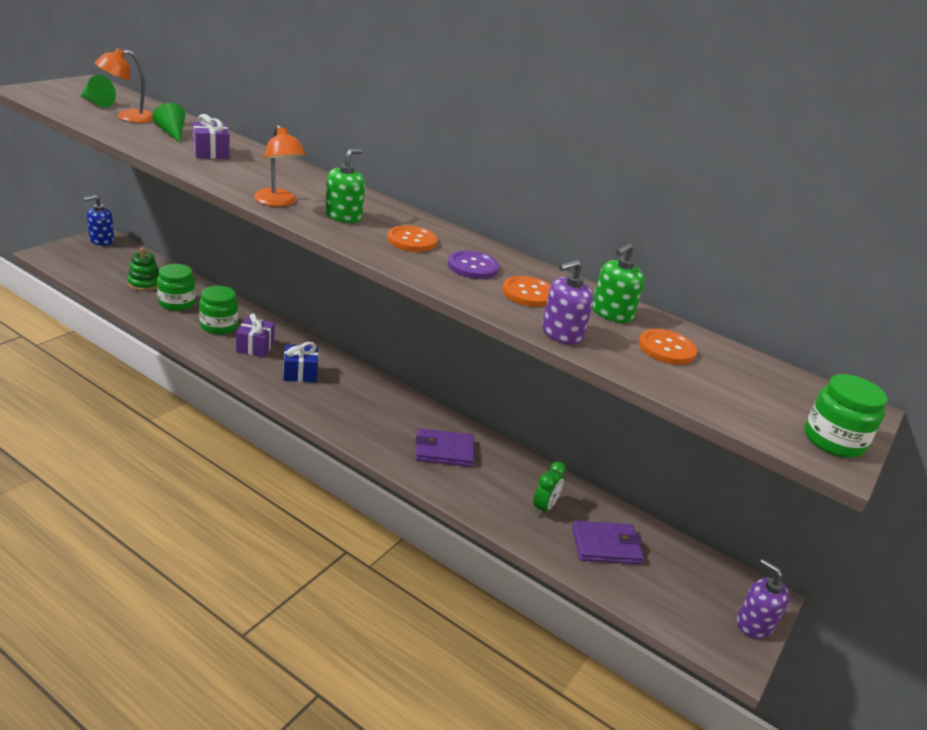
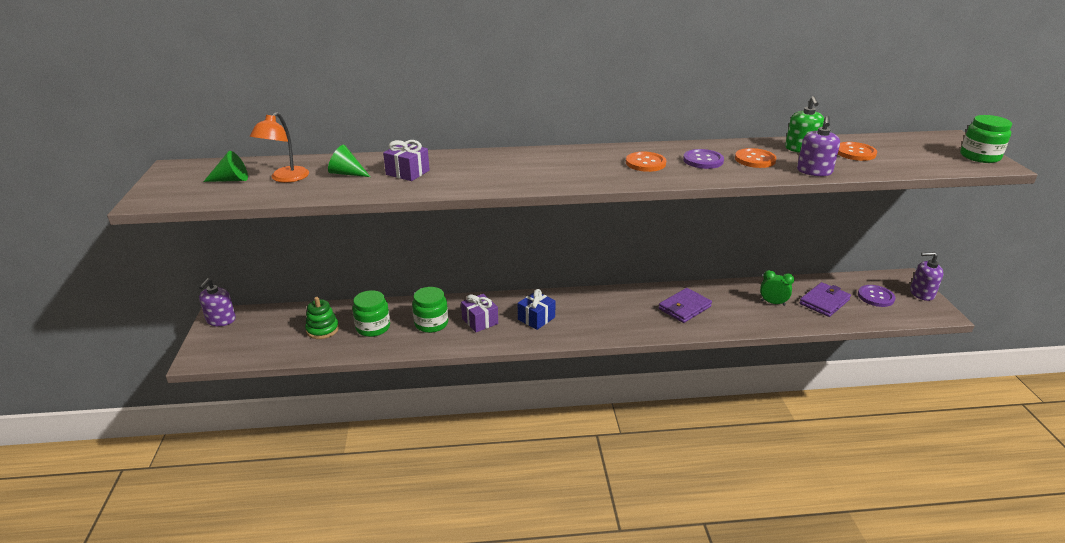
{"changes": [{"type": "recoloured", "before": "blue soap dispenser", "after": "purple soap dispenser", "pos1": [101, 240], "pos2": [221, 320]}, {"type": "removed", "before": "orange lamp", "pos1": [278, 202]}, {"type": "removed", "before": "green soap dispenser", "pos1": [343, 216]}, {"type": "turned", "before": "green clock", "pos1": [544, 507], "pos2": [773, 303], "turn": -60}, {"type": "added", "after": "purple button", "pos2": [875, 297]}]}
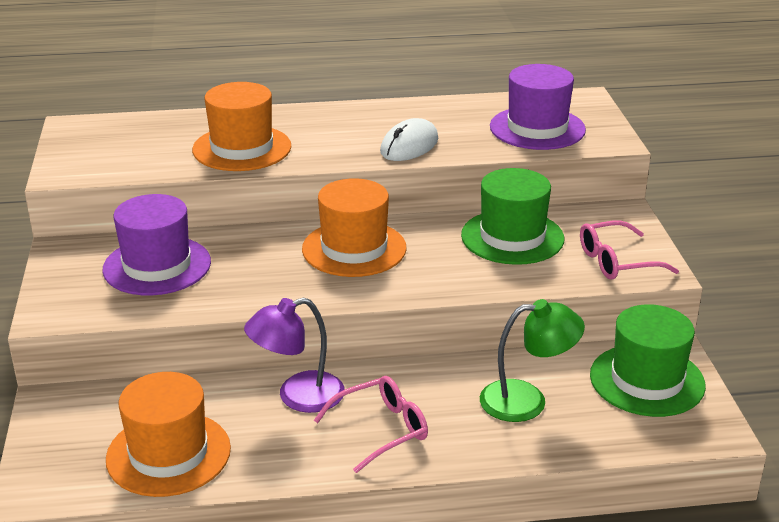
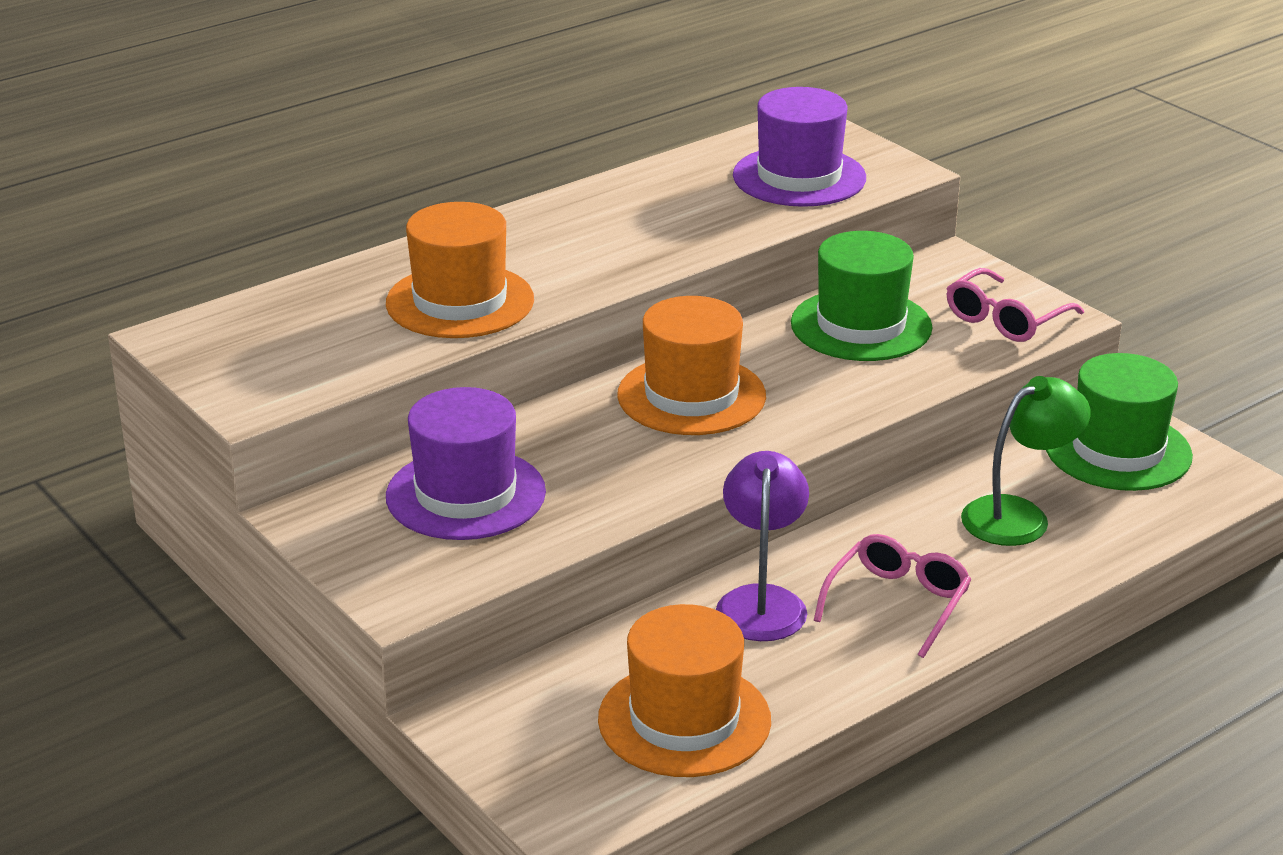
{"changes": [{"type": "turned", "before": "purple lamp", "pos1": [298, 396], "pos2": [762, 601], "turn": 150}, {"type": "removed", "before": "white mouse", "pos1": [409, 145]}]}
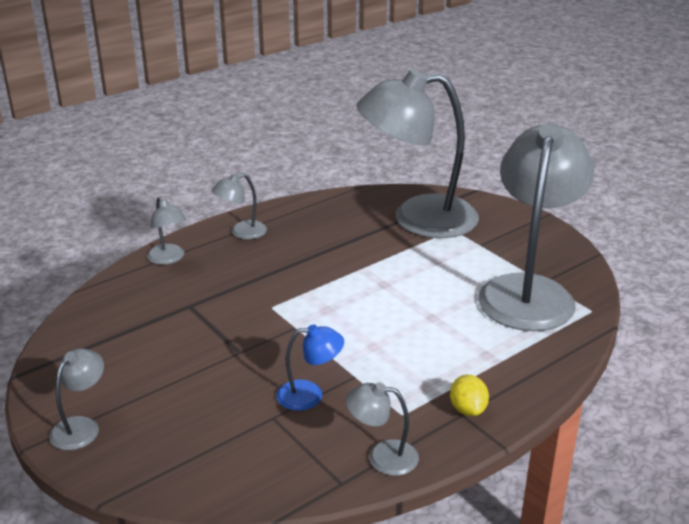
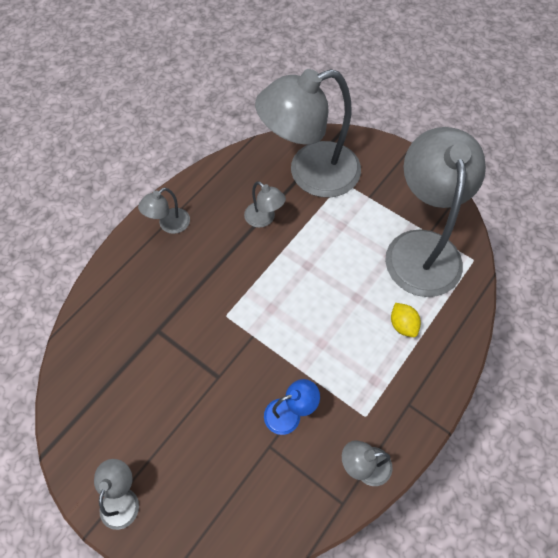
{"changes": [{"type": "moved", "before": "grey lamp", "pos1": [168, 259], "pos2": [264, 219]}, {"type": "moved", "before": "yellow lemon", "pos1": [468, 409], "pos2": [402, 325]}]}
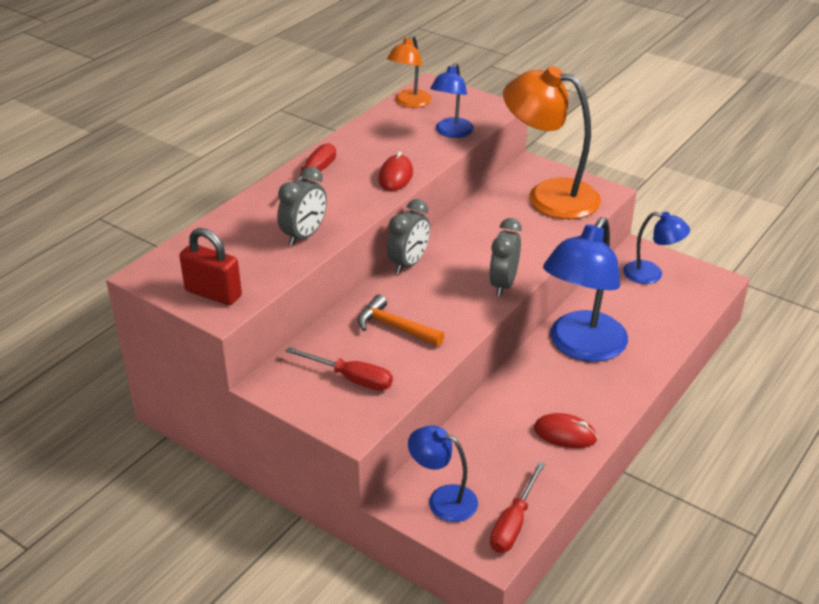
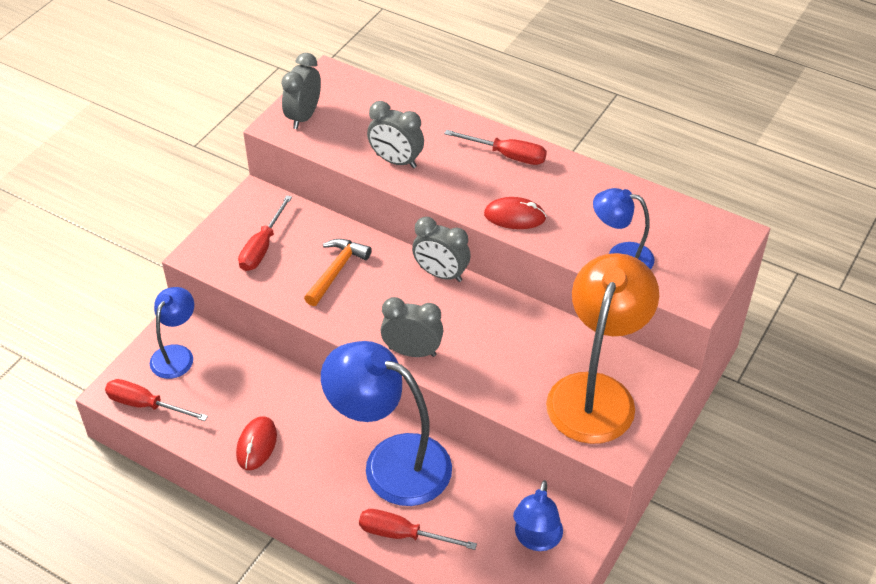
{"changes": [{"type": "replaced", "before": "red padlock", "after": "grey clock", "pos1": [213, 293], "pos2": [303, 116]}, {"type": "removed", "before": "orange lamp", "pos1": [409, 103]}, {"type": "added", "after": "red screwdriver", "pos2": [403, 534]}]}
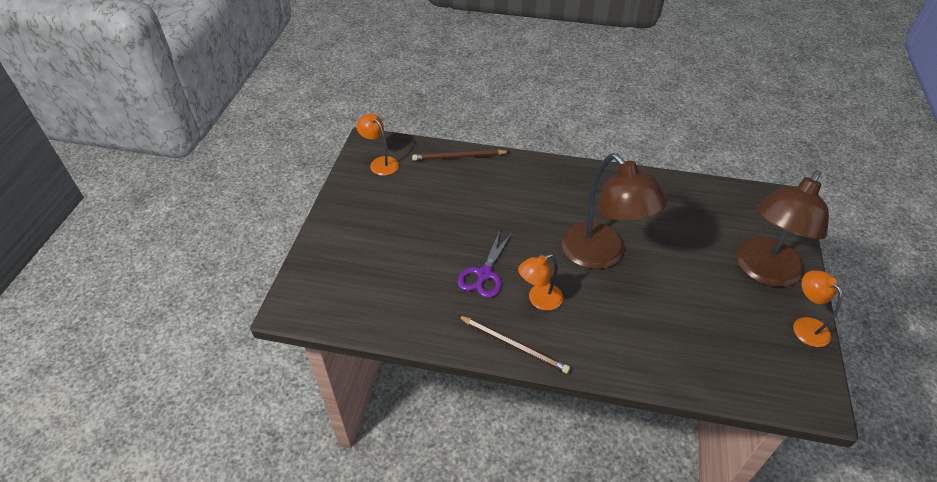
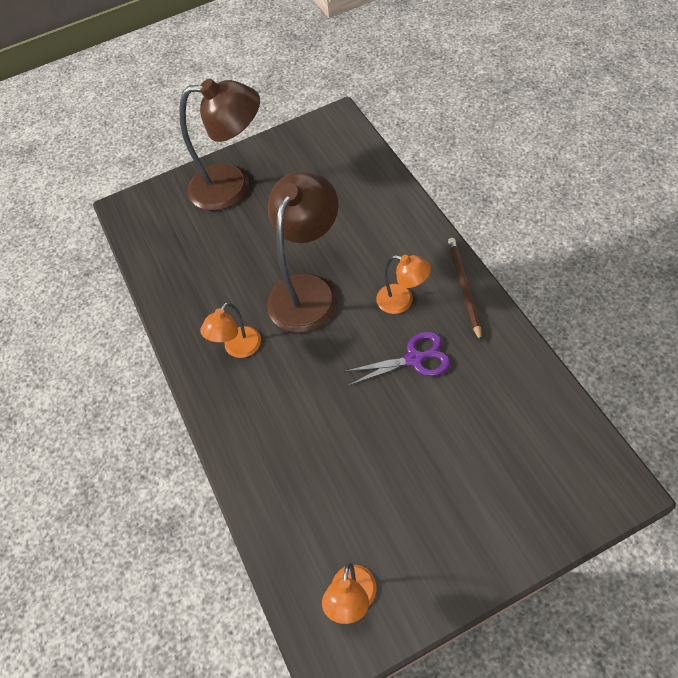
{"changes": [{"type": "removed", "before": "brown pencil", "pos1": [458, 157]}, {"type": "moved", "before": "orange lamp", "pos1": [805, 325], "pos2": [238, 349]}]}
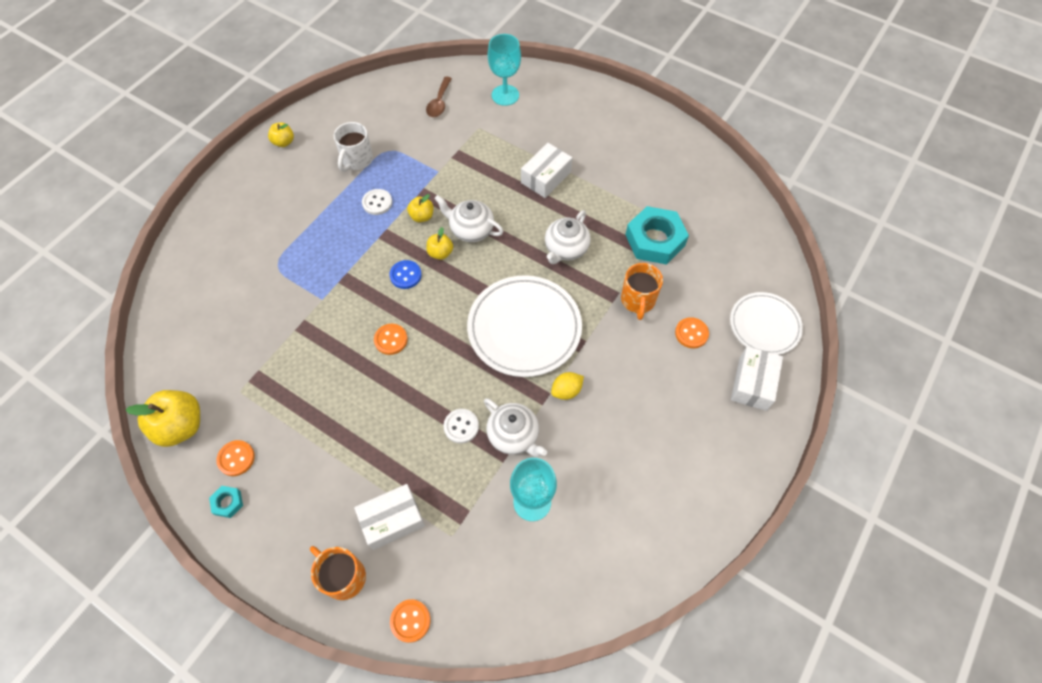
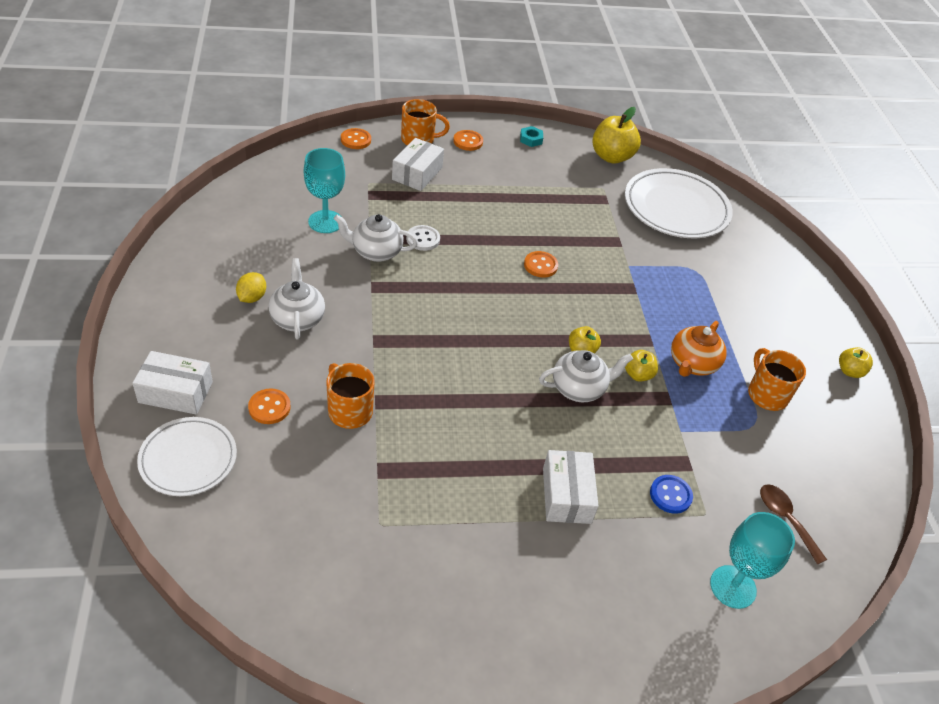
{"changes": [{"type": "moved", "before": "orange button", "pos1": [236, 458], "pos2": [468, 141]}, {"type": "recoloured", "before": "white mug", "after": "orange mug", "pos1": [357, 160], "pos2": [766, 394]}, {"type": "replaced", "before": "white button", "after": "orange teapot", "pos1": [377, 203], "pos2": [692, 364]}, {"type": "moved", "before": "blue button", "pos1": [405, 275], "pos2": [670, 495]}, {"type": "moved", "before": "white plate", "pos1": [524, 328], "pos2": [676, 208]}, {"type": "moved", "before": "white teapot", "pos1": [565, 249], "pos2": [297, 318]}, {"type": "moved", "before": "yellow lemon", "pos1": [566, 391], "pos2": [252, 297]}, {"type": "removed", "before": "turquoise nut", "pos1": [655, 240]}, {"type": "turned", "before": "white box", "pos1": [752, 383], "pos2": [175, 392], "turn": -60}]}
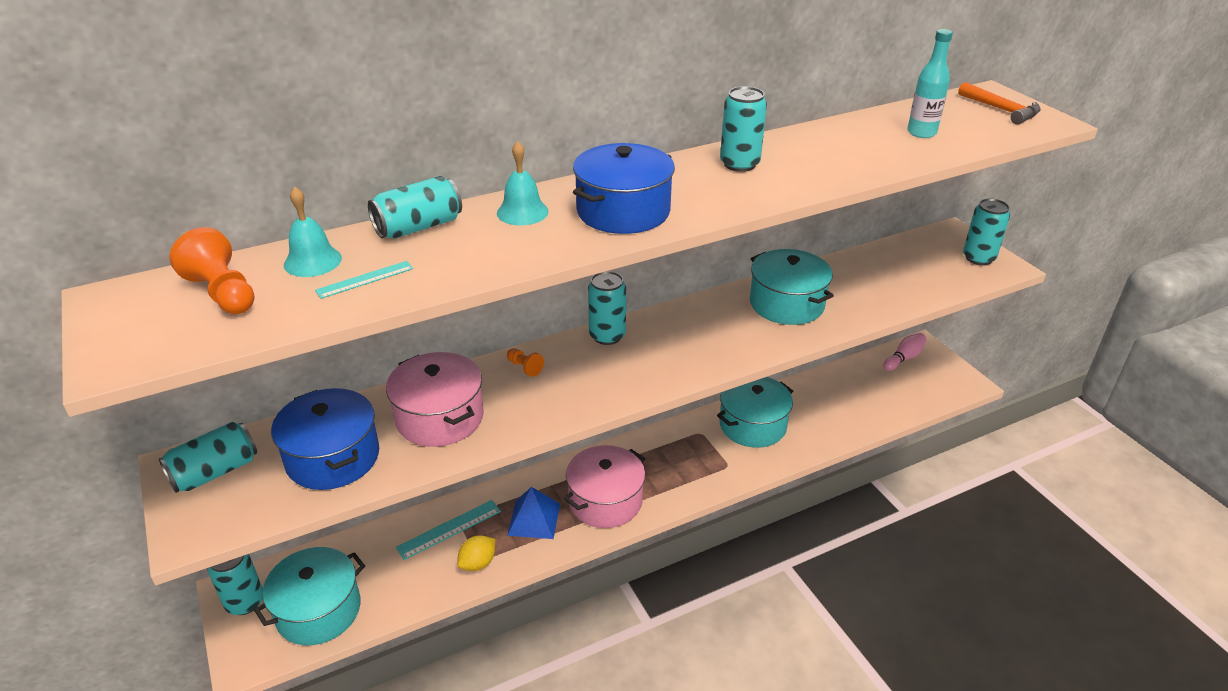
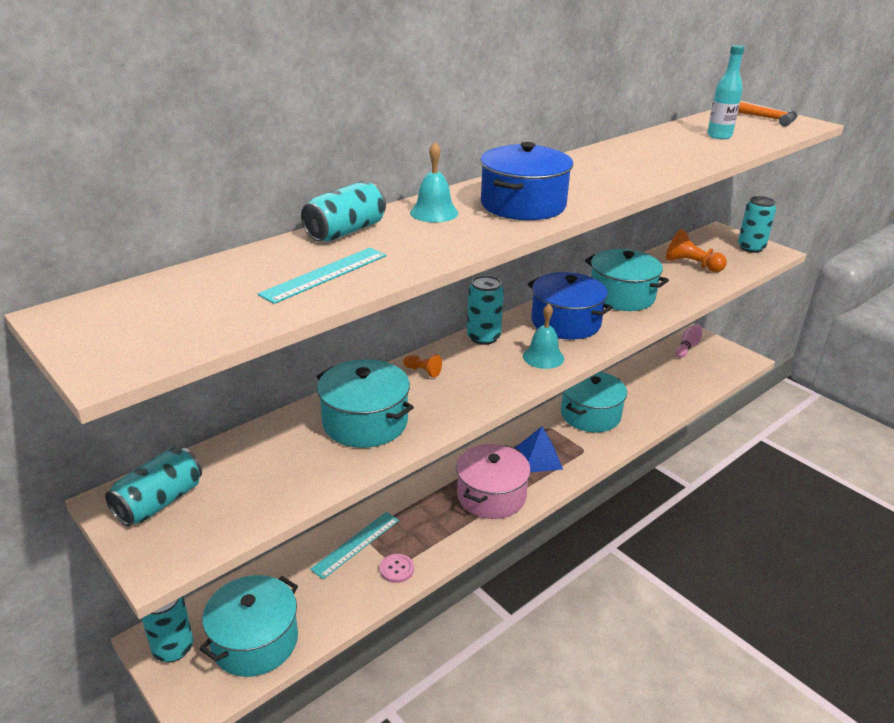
{"changes": [{"type": "moved", "before": "orange pawn", "pos1": [223, 293], "pos2": [691, 265]}, {"type": "moved", "before": "blue pot", "pos1": [332, 457], "pos2": [565, 322]}, {"type": "moved", "before": "turquoise bell", "pos1": [312, 261], "pos2": [543, 357]}, {"type": "resized", "before": "turquoise ruler", "pos1": [365, 279], "pos2": [325, 274], "scale": 1.53}, {"type": "recoloured", "before": "pink pot", "after": "turquoise pot", "pos1": [439, 417], "pos2": [365, 422]}, {"type": "replaced", "before": "yellow lemon", "after": "pink button", "pos1": [478, 563], "pos2": [396, 569]}, {"type": "moved", "before": "blue pyramid", "pos1": [534, 519], "pos2": [538, 458]}, {"type": "removed", "before": "turquoise can", "pos1": [739, 164]}]}
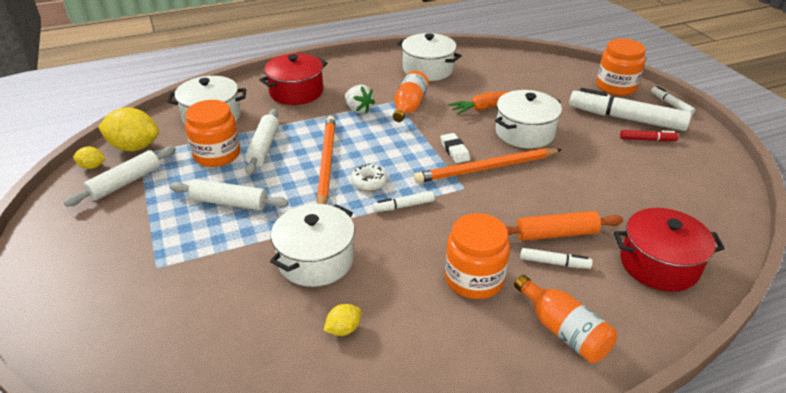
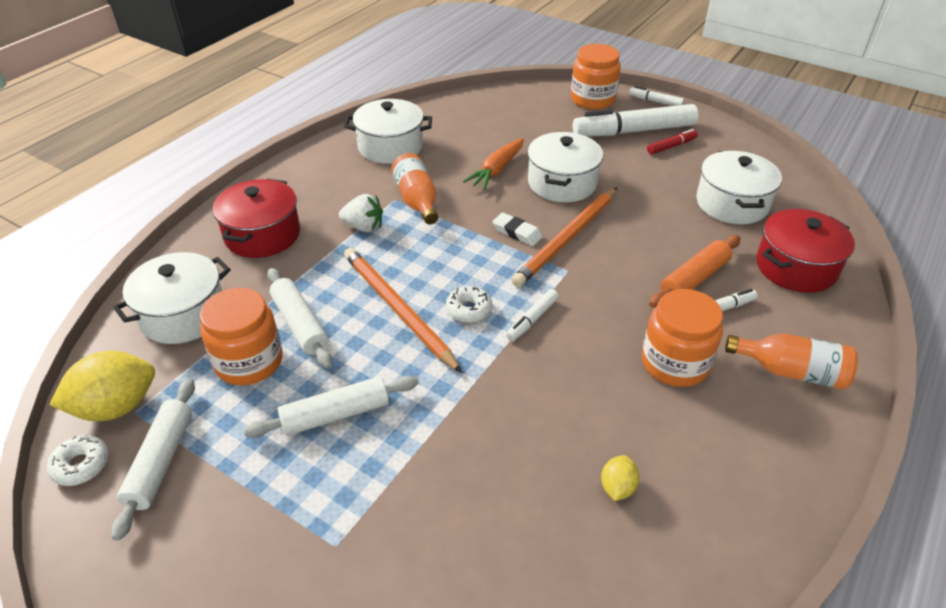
{"changes": [{"type": "replaced", "before": "yellow lemon", "after": "white donut", "pos1": [92, 167], "pos2": [81, 465]}, {"type": "moved", "before": "white pot", "pos1": [316, 260], "pos2": [732, 203]}]}
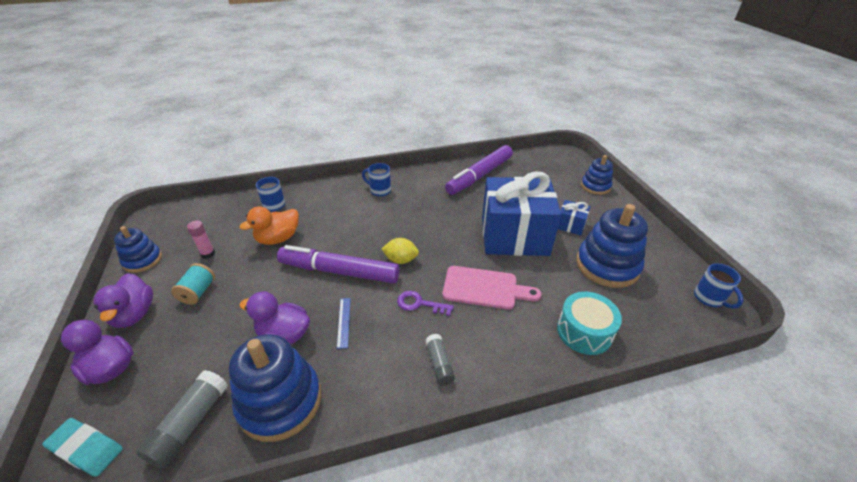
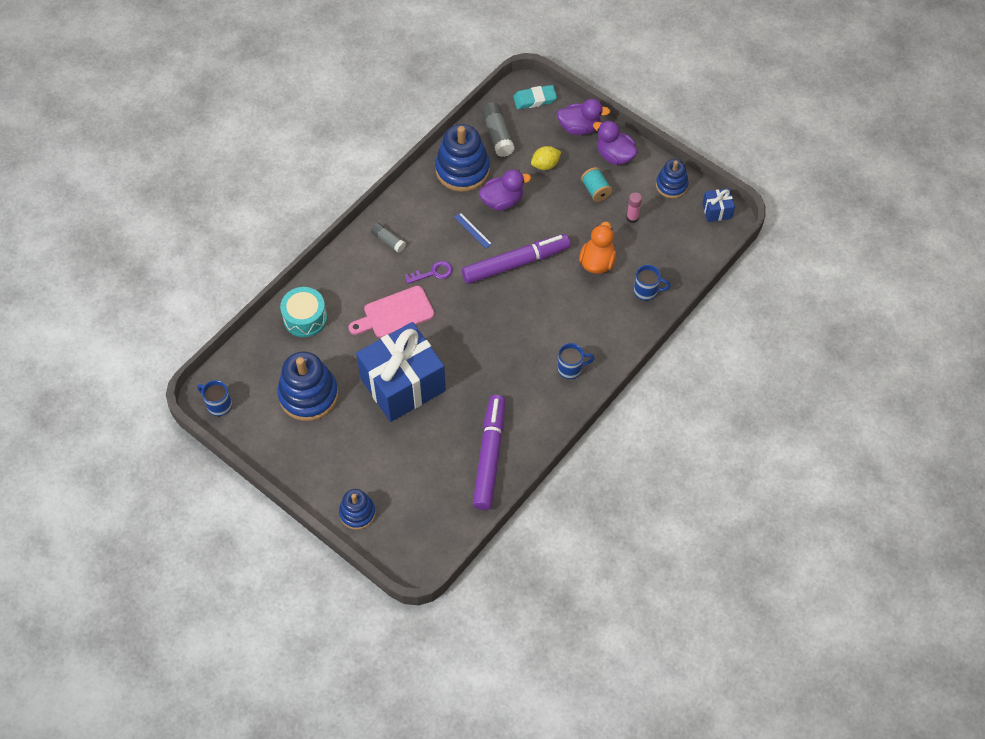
{"changes": [{"type": "moved", "before": "yellow lemon", "pos1": [401, 260], "pos2": [545, 165]}, {"type": "moved", "before": "blue gift", "pos1": [570, 225], "pos2": [717, 211]}]}
